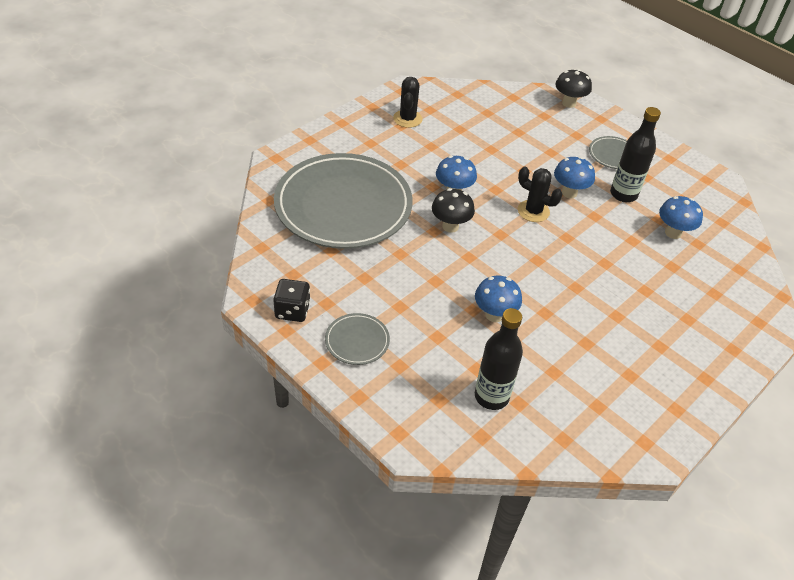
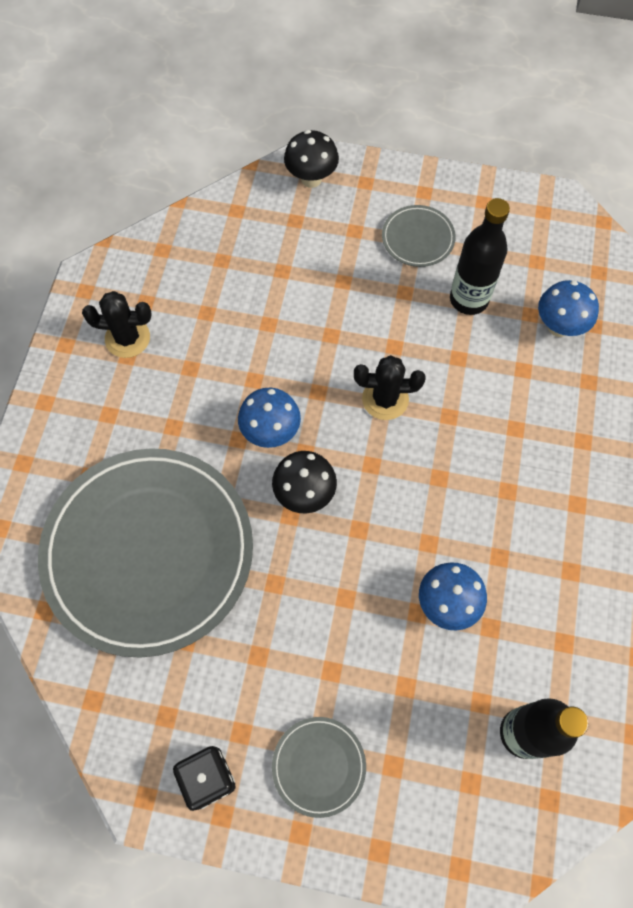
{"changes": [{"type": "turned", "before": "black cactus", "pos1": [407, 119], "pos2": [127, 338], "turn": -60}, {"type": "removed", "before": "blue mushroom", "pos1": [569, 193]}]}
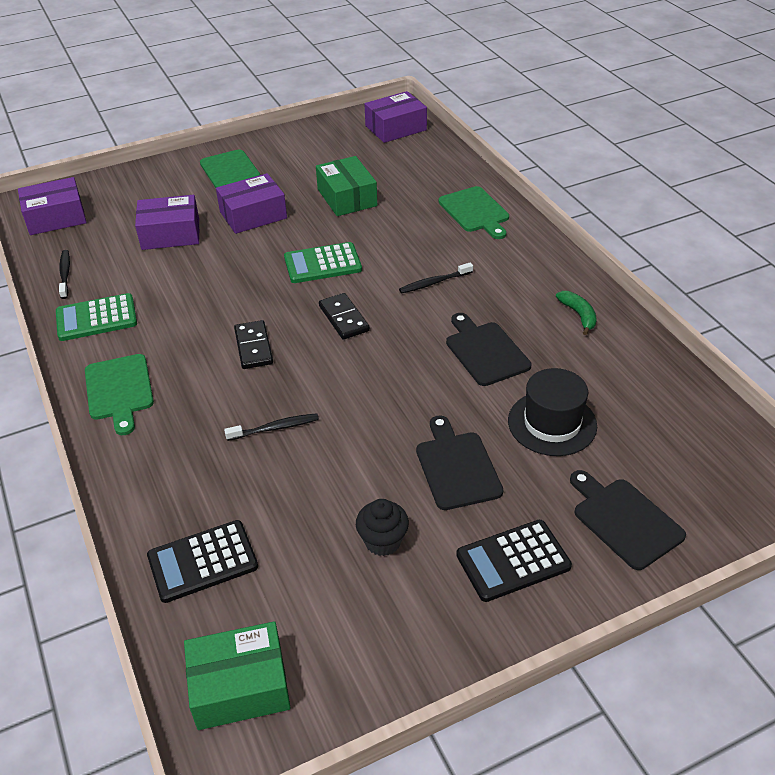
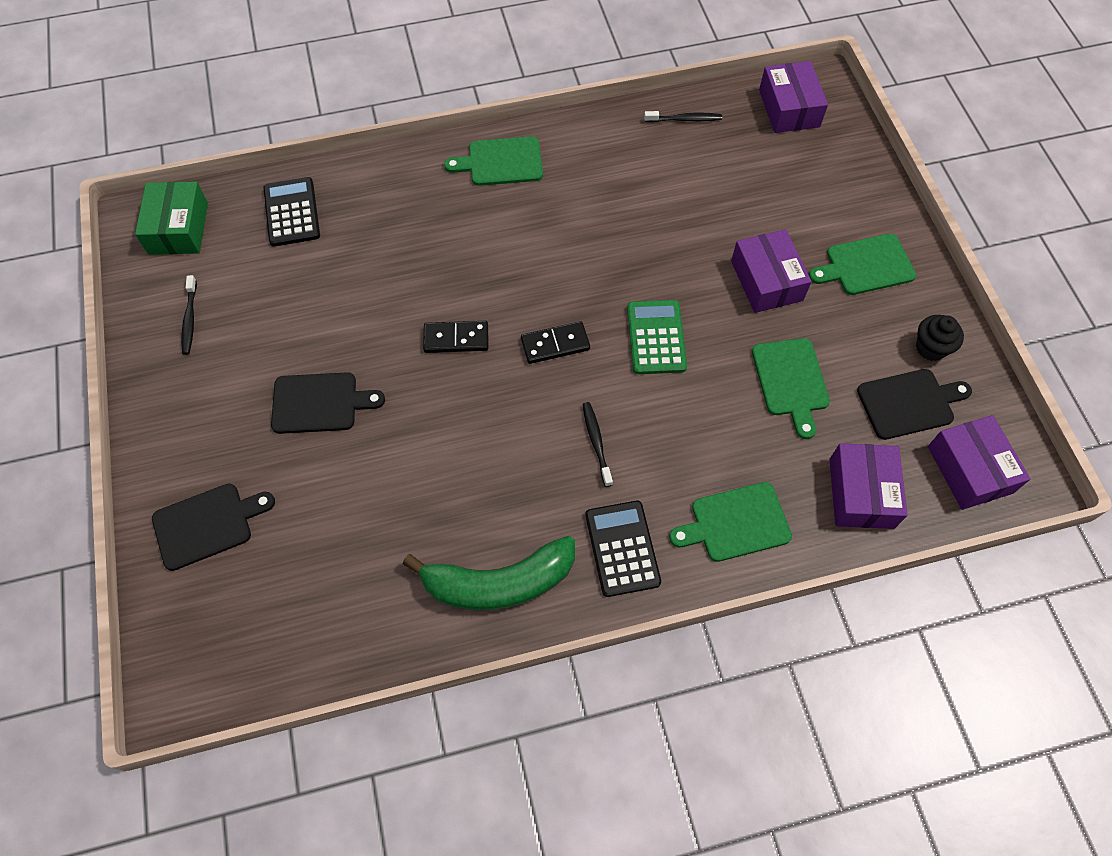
{"changes": [{"type": "removed", "before": "green calculator", "pos1": [96, 318]}, {"type": "moved", "before": "purple box", "pos1": [170, 234], "pos2": [861, 493]}, {"type": "moved", "before": "black toothbrush", "pos1": [275, 428], "pos2": [190, 319]}, {"type": "moved", "before": "black domino", "pos1": [254, 347], "pos2": [456, 339]}, {"type": "replaced", "before": "green box", "after": "green cutting board", "pos1": [347, 197], "pos2": [791, 381]}, {"type": "moved", "before": "black cupcake", "pos1": [382, 541], "pos2": [931, 348]}, {"type": "moved", "before": "black cutting board", "pos1": [485, 351], "pos2": [909, 403]}, {"type": "moved", "before": "black calculator", "pos1": [513, 561], "pos2": [622, 548]}, {"type": "removed", "before": "black hat", "pos1": [552, 423]}, {"type": "resized", "before": "green banana", "pos1": [578, 315], "pos2": [499, 582], "scale": 2.17}]}
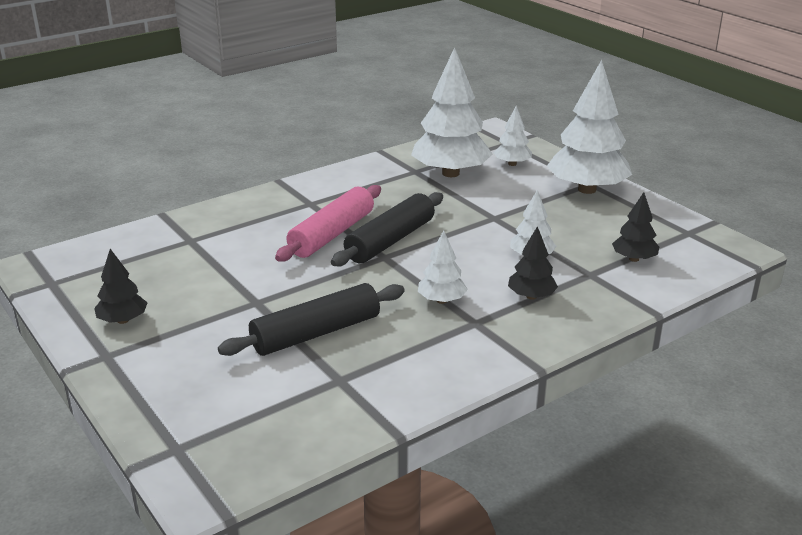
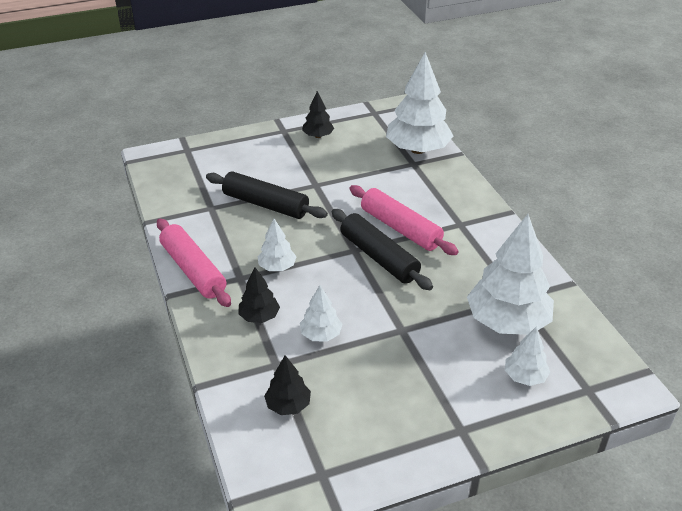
{"changes": [{"type": "turned", "before": "black rolling pin", "pos1": [316, 333], "pos2": [265, 204], "turn": -45}, {"type": "moved", "before": "white tree", "pos1": [586, 189], "pos2": [418, 149]}, {"type": "added", "after": "pink rolling pin", "pos2": [193, 270]}]}
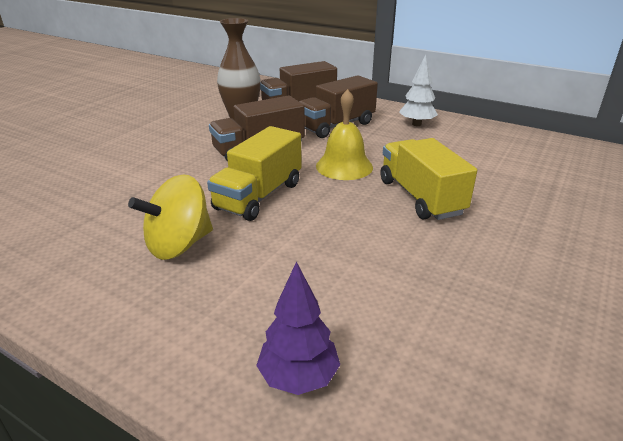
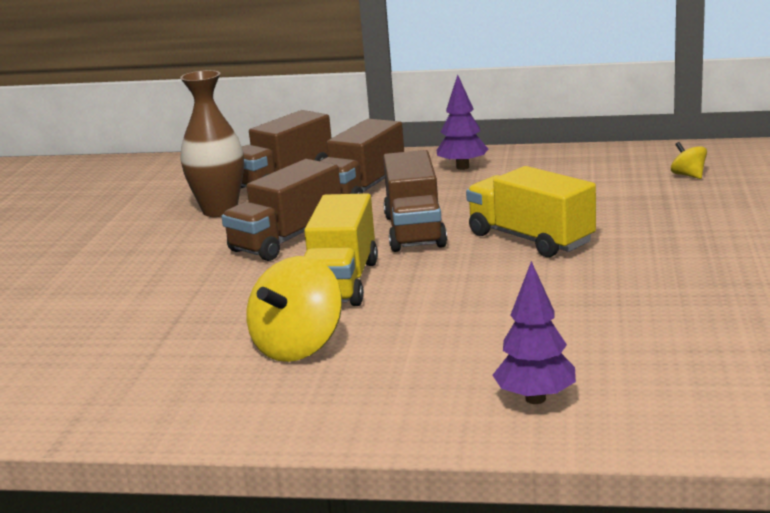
{"changes": [{"type": "replaced", "before": "yellow bell", "after": "brown truck", "pos1": [344, 166], "pos2": [414, 231]}, {"type": "recoloured", "before": "white tree", "after": "purple tree", "pos1": [416, 124], "pos2": [462, 167]}, {"type": "added", "after": "yellow spinning top", "pos2": [688, 175]}]}
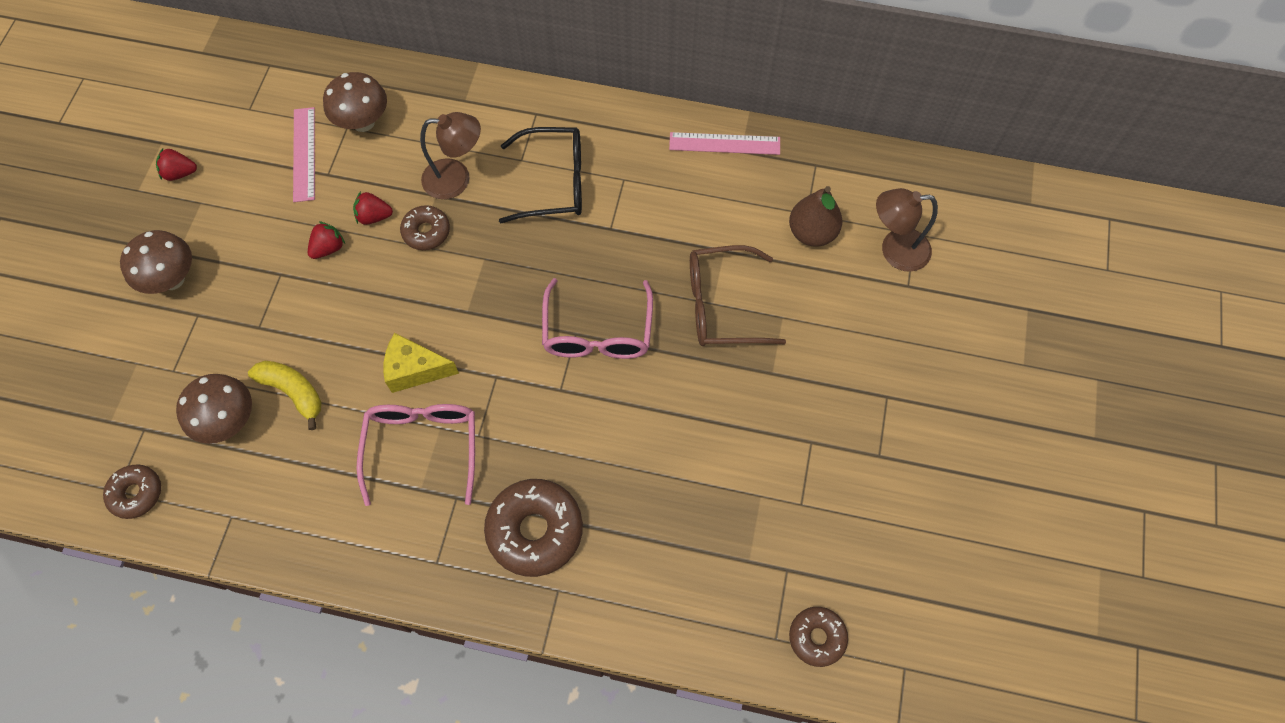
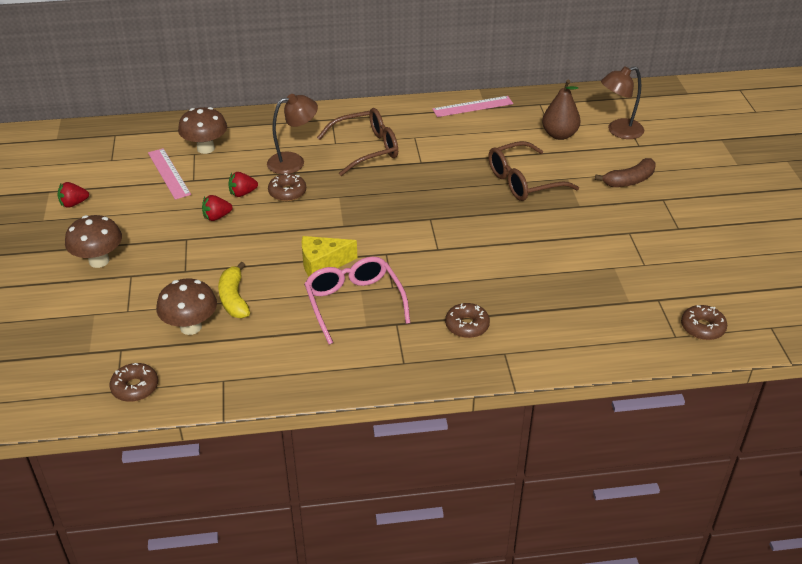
{"changes": [{"type": "turned", "before": "yellow banana", "pos1": [293, 392], "pos2": [234, 298], "turn": -120}, {"type": "turned", "before": "red strawberry", "pos1": [328, 248], "pos2": [217, 217], "turn": -135}, {"type": "resized", "before": "brown donut", "pos1": [535, 530], "pos2": [467, 326], "scale": 0.57}, {"type": "recoloured", "before": "black glasses", "after": "brown glasses", "pos1": [554, 183], "pos2": [367, 149]}, {"type": "removed", "before": "pink glasses", "pos1": [597, 333]}, {"type": "added", "after": "brown banana", "pos2": [629, 181]}]}
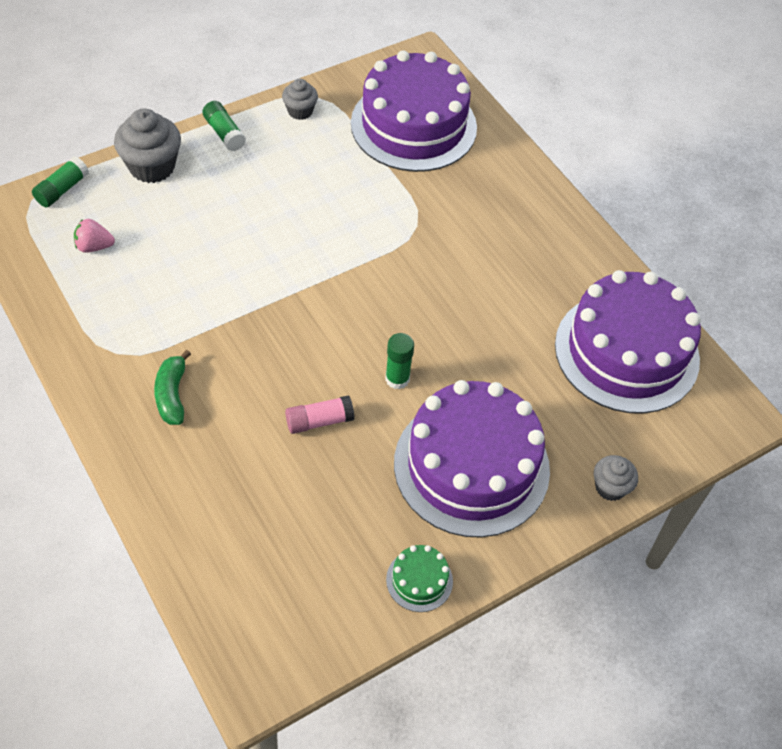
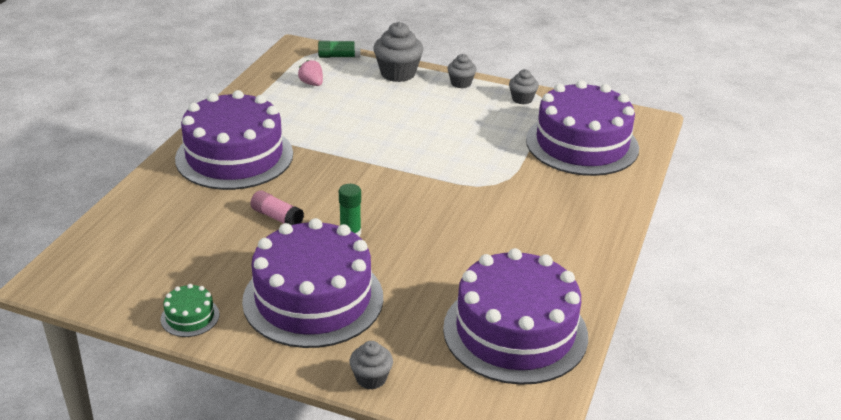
{"changes": [{"type": "replaced", "before": "green banana", "after": "purple cake", "pos1": [172, 395], "pos2": [234, 156]}, {"type": "replaced", "before": "green glue stick", "after": "grey cupcake", "pos1": [224, 133], "pos2": [461, 83]}]}
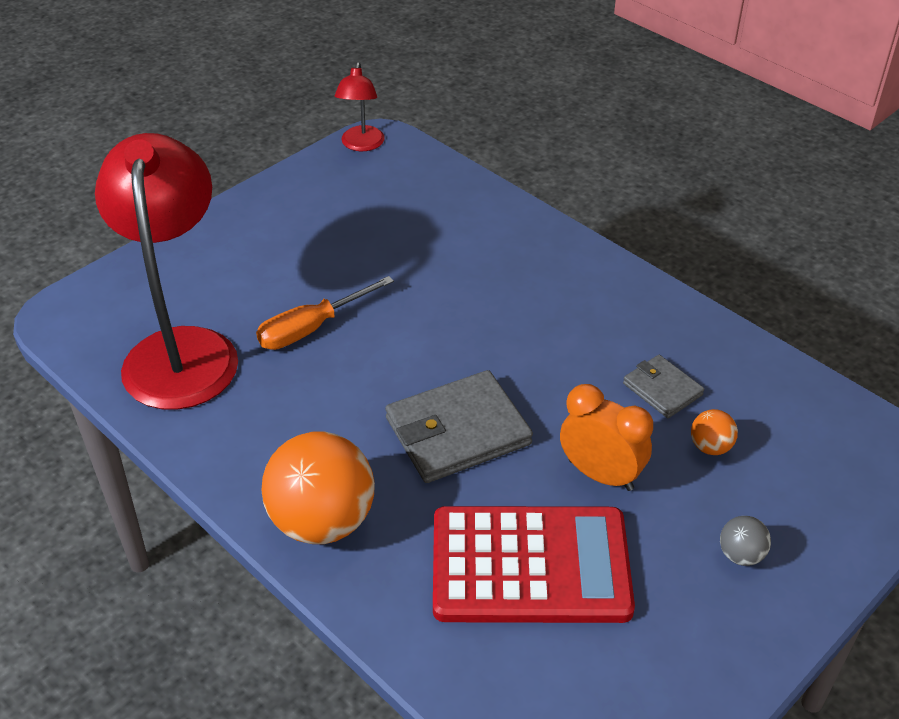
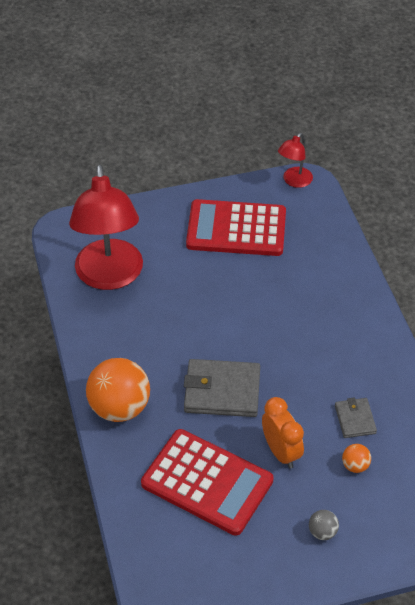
{"changes": [{"type": "turned", "before": "red lamp", "pos1": [182, 349], "pos2": [109, 276], "turn": 150}, {"type": "removed", "before": "orange screwdriver", "pos1": [312, 328]}, {"type": "added", "after": "red calculator", "pos2": [236, 229]}]}
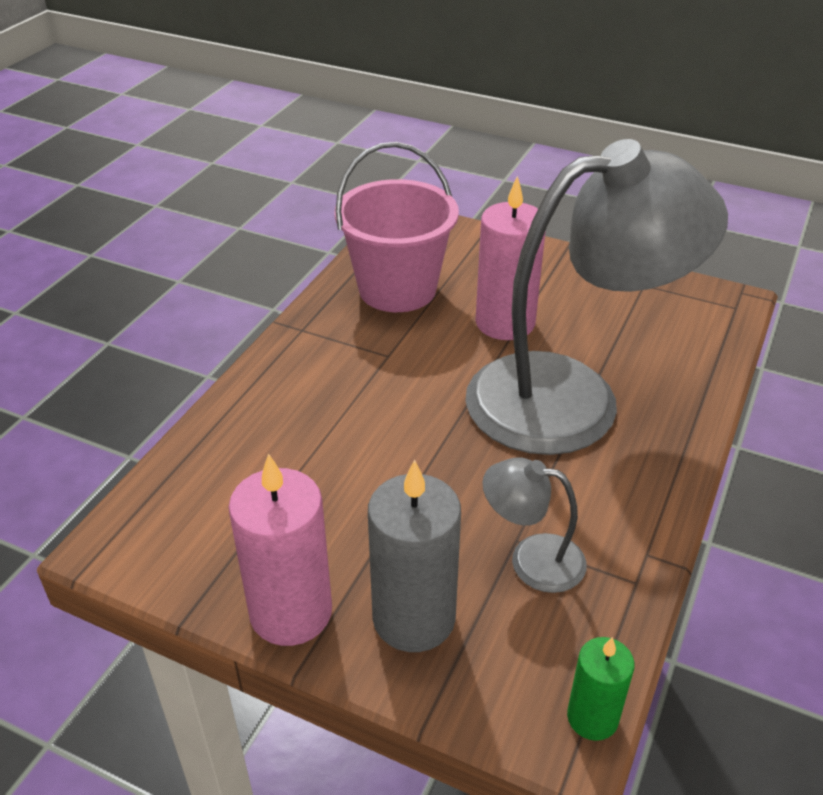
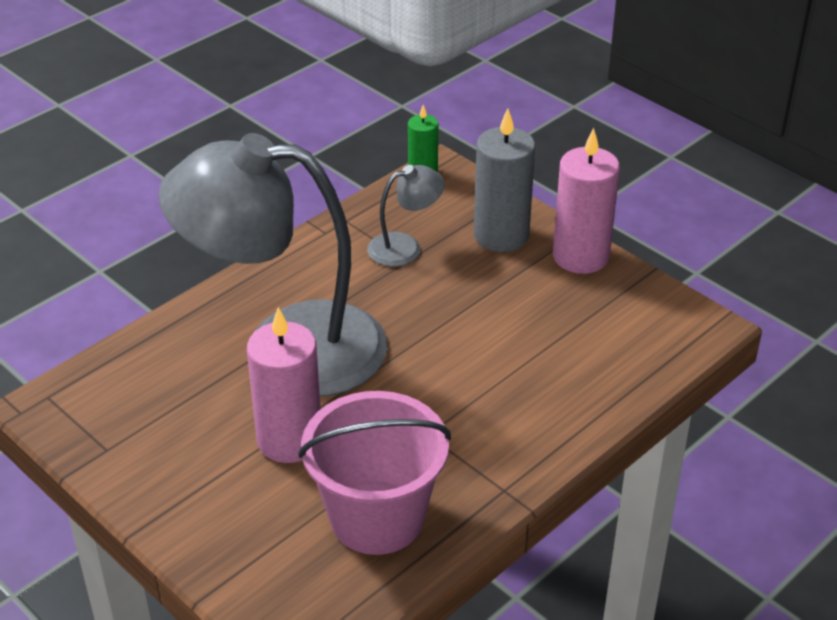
{"changes": [{"type": "turned", "before": "grey lamp", "pos1": [532, 559], "pos2": [405, 247], "turn": -60}]}
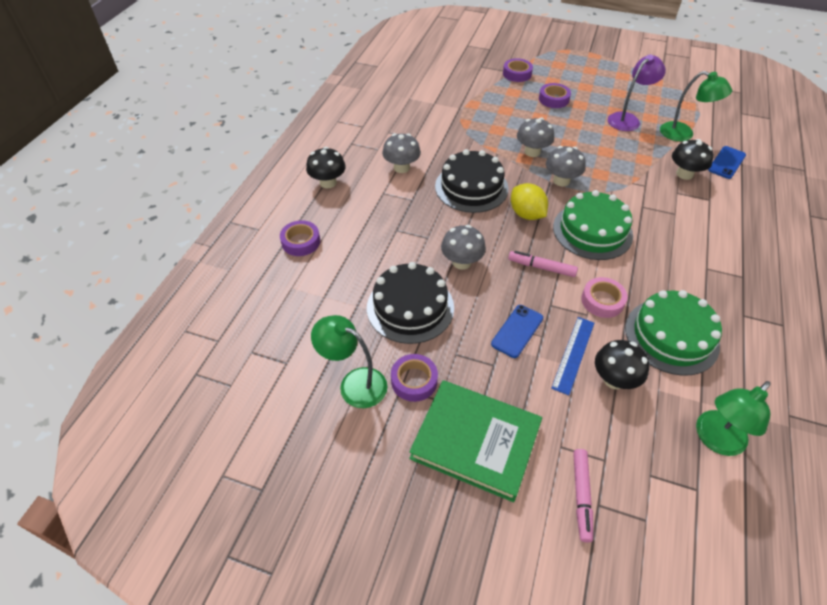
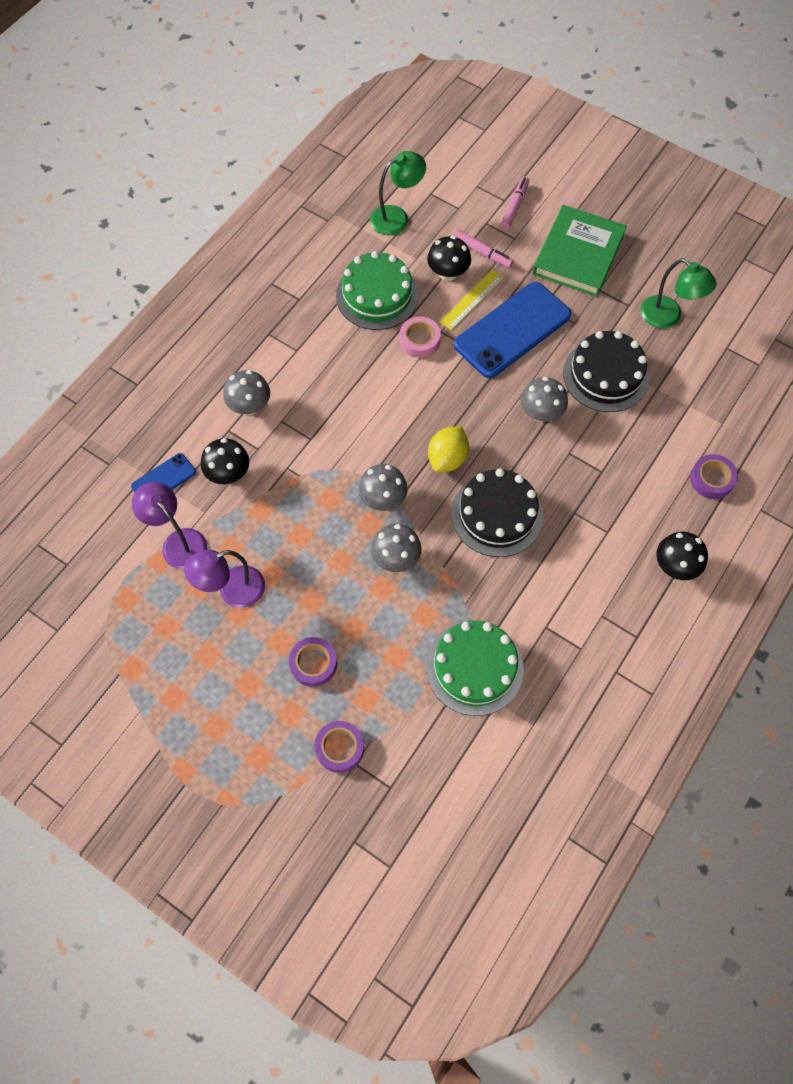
{"changes": [{"type": "moved", "before": "grey mushroom", "pos1": [401, 167], "pos2": [250, 406]}, {"type": "removed", "before": "purple tape", "pos1": [414, 381]}, {"type": "turned", "before": "green book", "pos1": [475, 441], "pos2": [578, 254], "turn": 75}, {"type": "resized", "before": "blue phone", "pos1": [517, 331], "pos2": [512, 330], "scale": 2.05}, {"type": "moved", "before": "pink marker", "pos1": [541, 267], "pos2": [482, 252]}, {"type": "turned", "before": "yellow lemon", "pos1": [526, 214], "pos2": [447, 458], "turn": 45}, {"type": "recoloured", "before": "blue ruler", "after": "yellow ruler", "pos1": [573, 354], "pos2": [471, 299]}, {"type": "moved", "before": "green cake", "pos1": [592, 231], "pos2": [474, 667]}, {"type": "recoloured", "before": "green lamp", "after": "purple lamp", "pos1": [683, 134], "pos2": [178, 542]}]}
